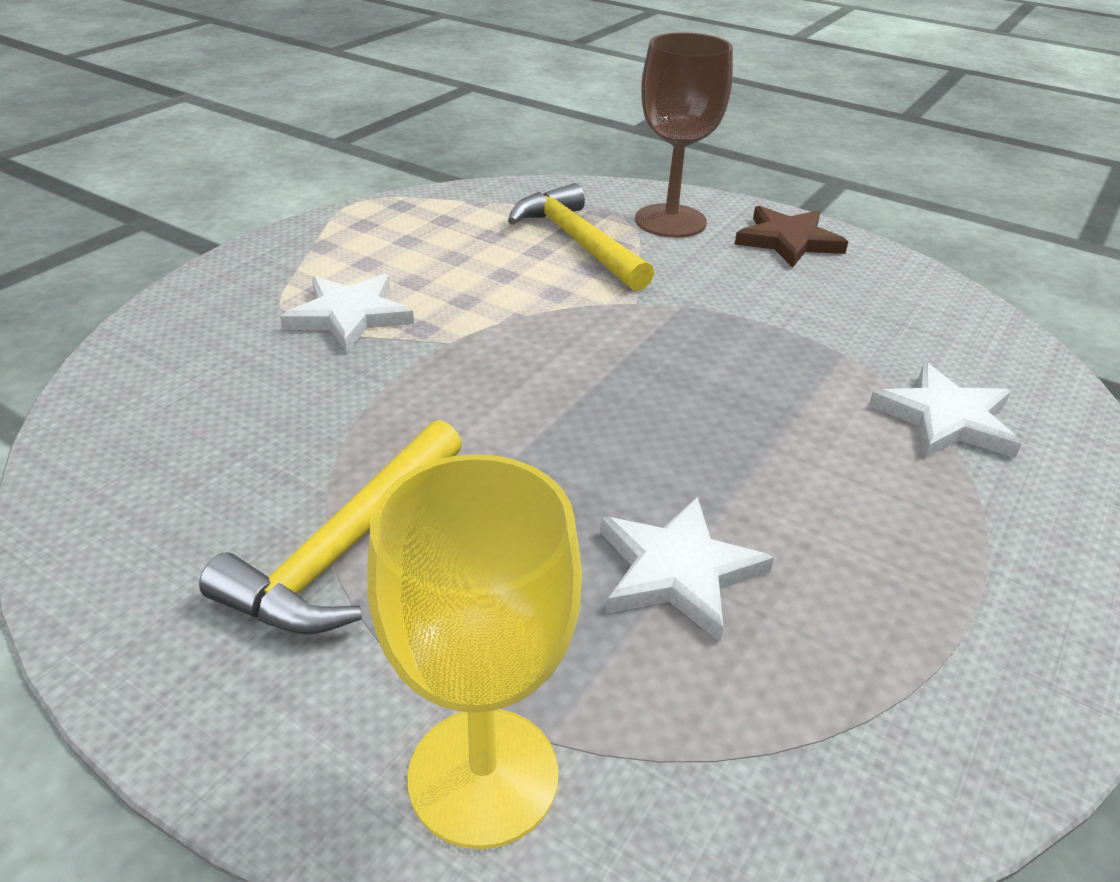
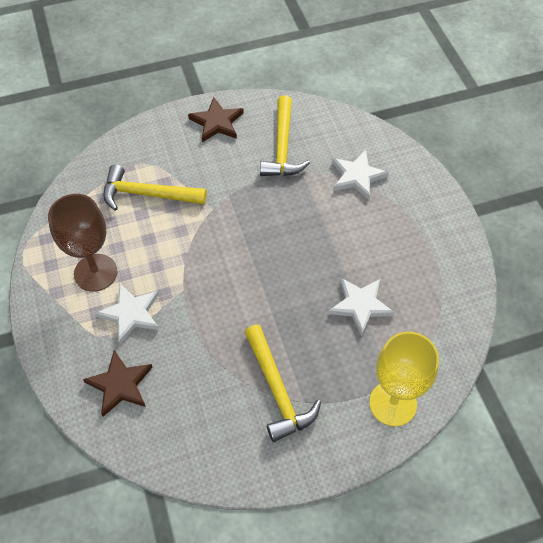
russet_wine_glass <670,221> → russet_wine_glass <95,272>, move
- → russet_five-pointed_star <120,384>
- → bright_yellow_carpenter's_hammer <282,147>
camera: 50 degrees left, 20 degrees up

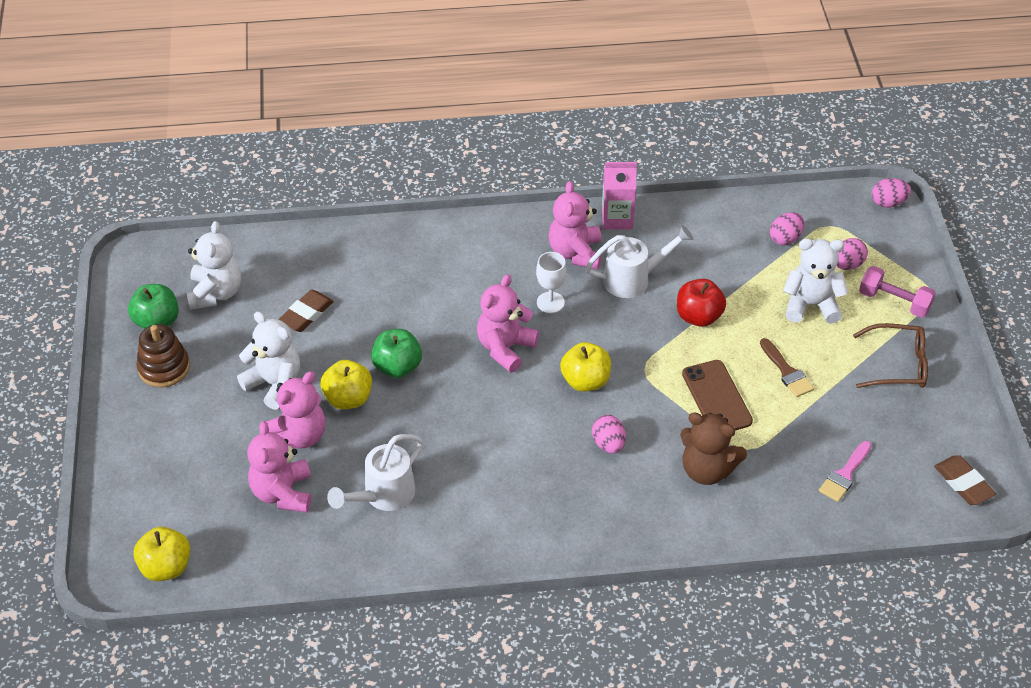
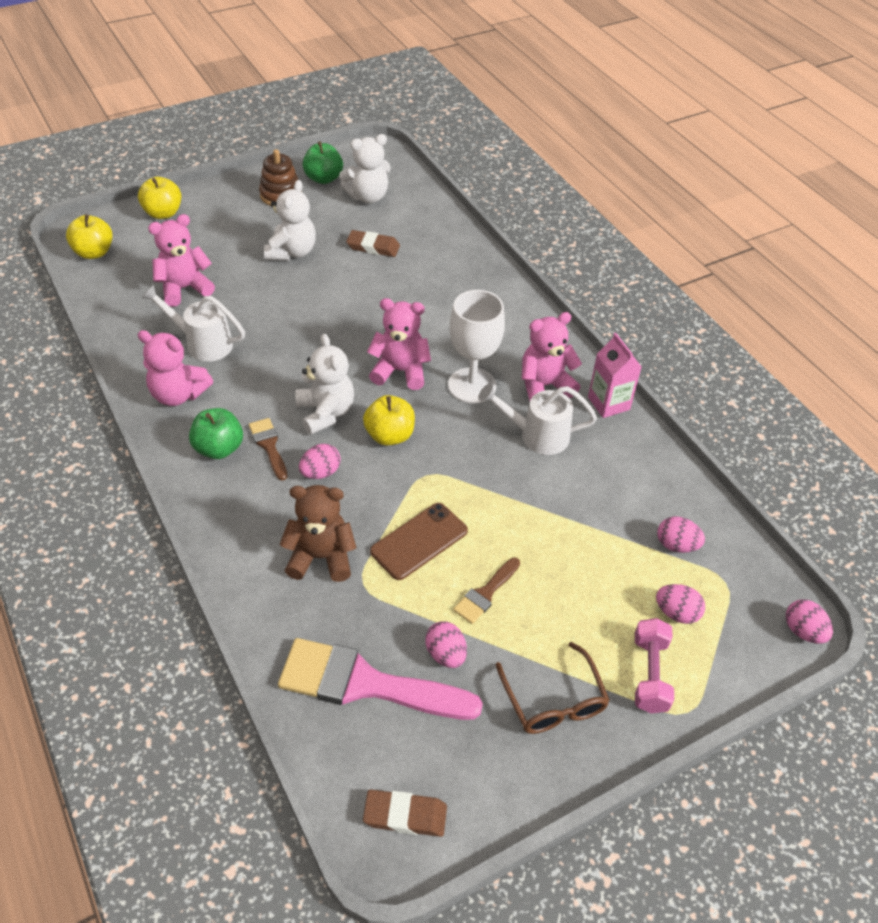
rose-pink_teddy_bear <299,435> → rose-pink_teddy_bear <178,394>, move
bright_yellow_toy_apple <348,398> → bright_yellow_toy_apple <163,213>, move
emerald_toy_apple <397,367> → emerald_toy_apple <219,448>, move
- → russet_brush <269,446>
rose-pink_brush <844,475> → rose-pink_brush <365,683>, x2.08
russet_teddy_bear <707,470> → russet_teddy_bear <321,557>, 90 degrees clockwise
snow-white_teddy_bear <811,305> → snow-white_teddy_bear <325,412>, move
russet_gum_eraser <963,483> → russet_gum_eraser <405,815>, 60 degrees clockwise
- → rose-pink_egg_shape <446,654>
snow-white_wine_glass <550,302> → snow-white_wine_glass <472,385>, x1.73
snow-white_watering_pot <633,279> → snow-white_watering_pot <537,435>, 135 degrees clockwise
crimson_toy_apple <698,316> → -
camera: 65 degrees right, 0 degrees up

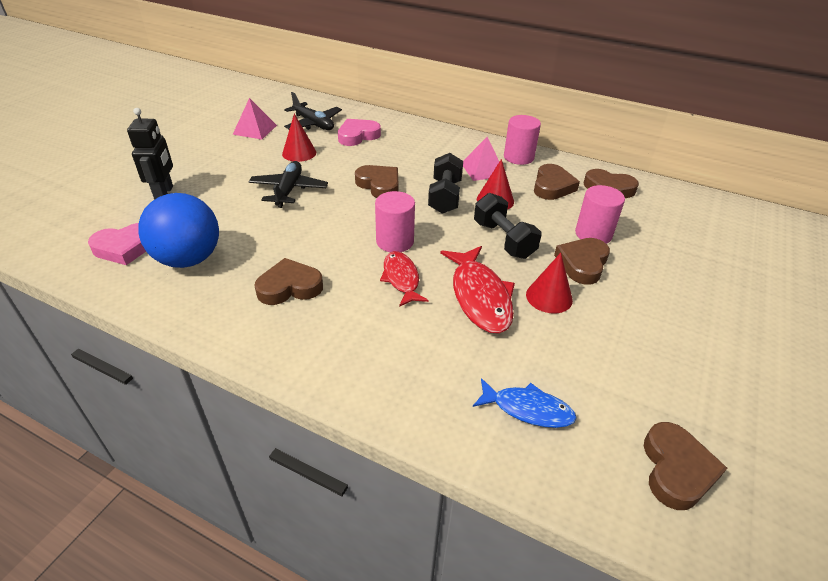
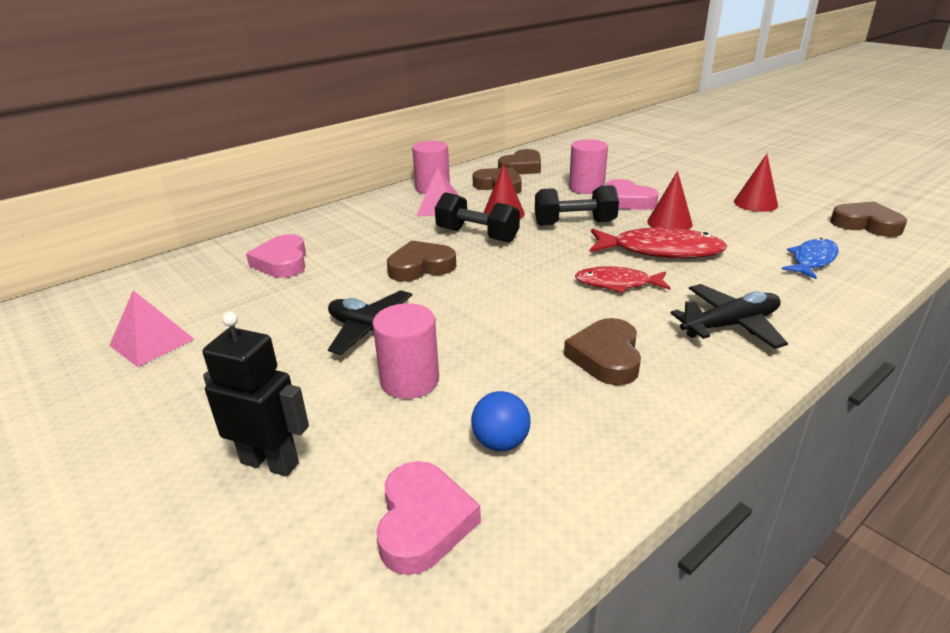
rose-pink_solid_cylinder <395,241> → rose-pink_solid_cylinder <410,380>, move
cobalt_sphere <189,259> → cobalt_sphere <501,443>, x0.48
russet_heart_shape <582,264> → rose-pink_heart_shape <627,201>
ebony_toy_plane <313,124> → ebony_toy_plane <730,325>, move
crimson_cone <299,153> → crimson_cone <755,203>, move
camera: 65 degrees left, 10 degrees down

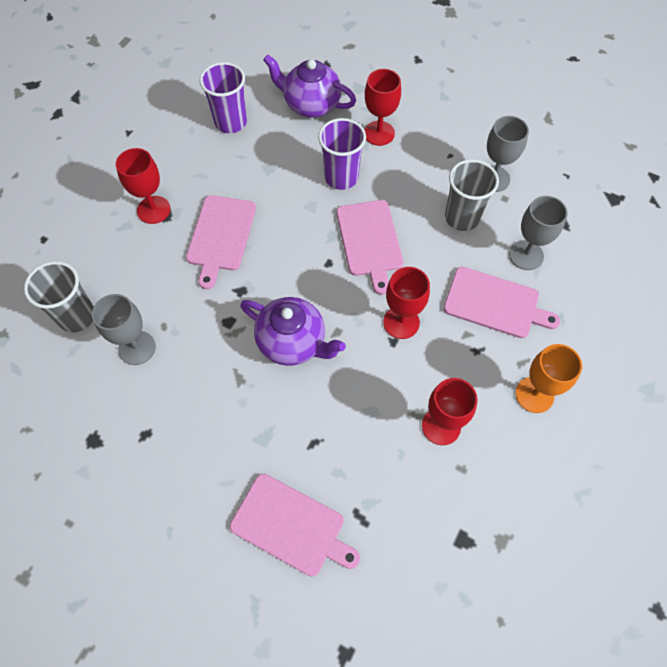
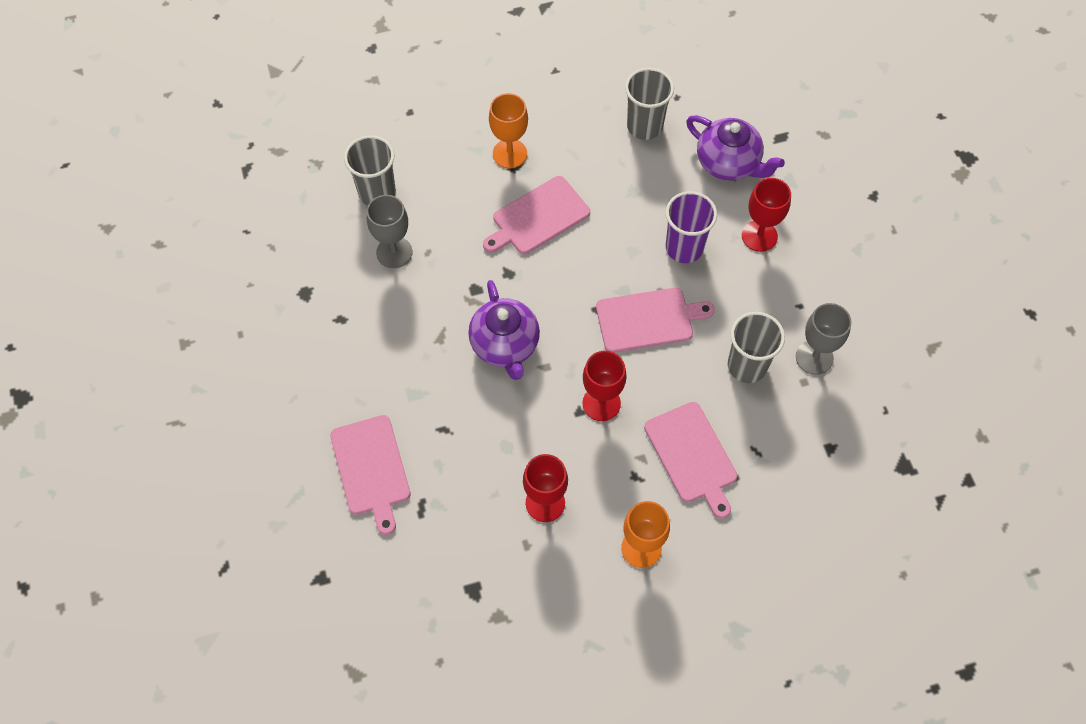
crimson_wine_glass <153,210> → orange-coloured_wine_glass <509,154>
rose-pink_chopping_board <369,241> → rose-pink_chopping_board <648,319>, 135 degrees counterclockwise
purple_tumbler <231,122> → ash-grey_tumbler <644,126>
purple_teapot <311,105> → purple_teapot <728,163>, 150 degrees clockwise
ash-grey_wine_glass <526,255> → -
camera: 45 degrees right, 0 degrees up

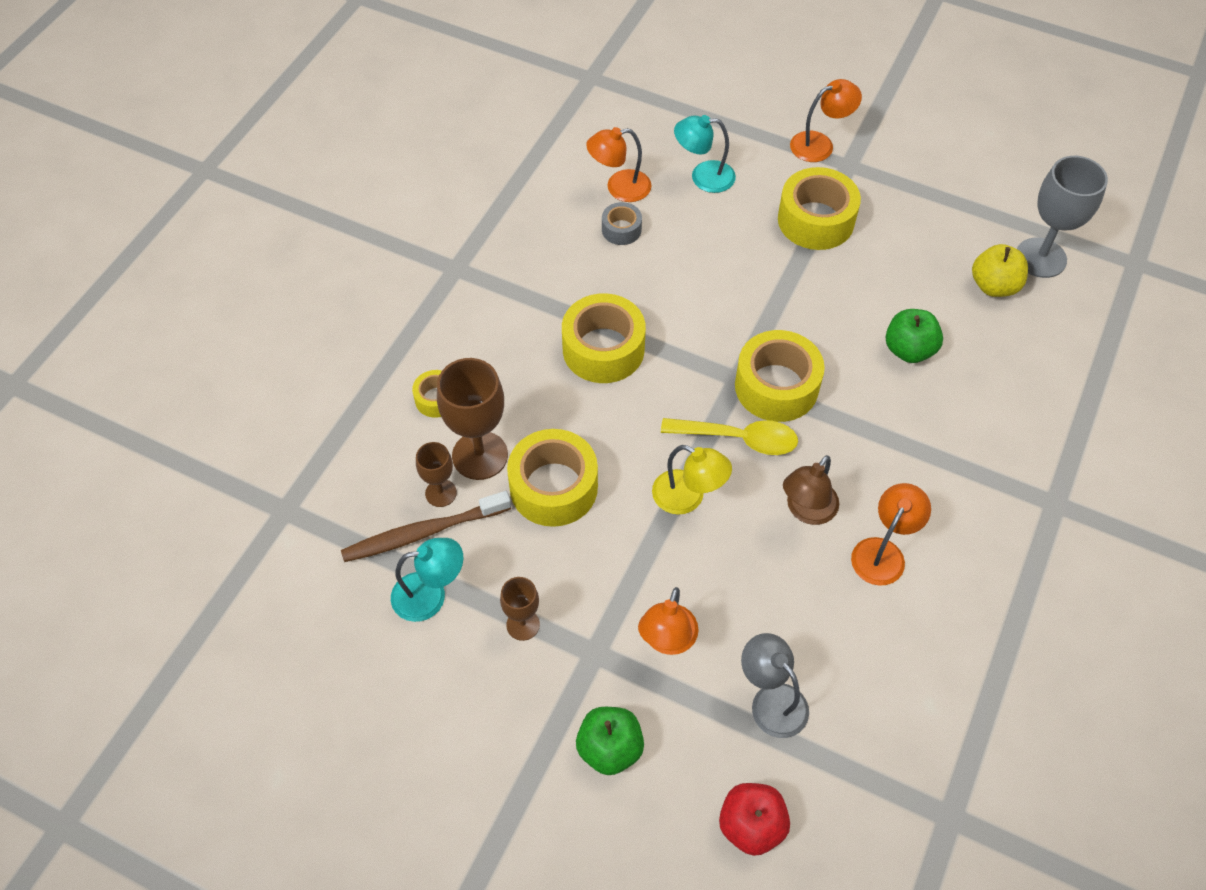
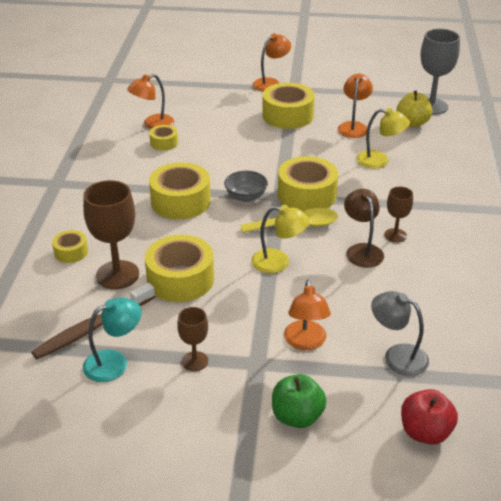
ash-grey_sticky_tape <621,229> → bright_yellow_sticky_tape <164,143>
- → ash-grey_bowl <246,197>
orange-coloured_reading_lamp <883,552> → orange-coloured_reading_lamp <353,126>, move
russet_reading_lamp <806,511> → russet_reading_lamp <362,250>, 150 degrees clockwise
emerald_toy_apple <908,350> → bright_yellow_reading_lamp <380,161>
russet_wine_glass <441,493> → russet_wine_glass <395,235>, move
turquoise_reading_lamp <703,177> → -
camera: 20 degrees left, 20 degrees down

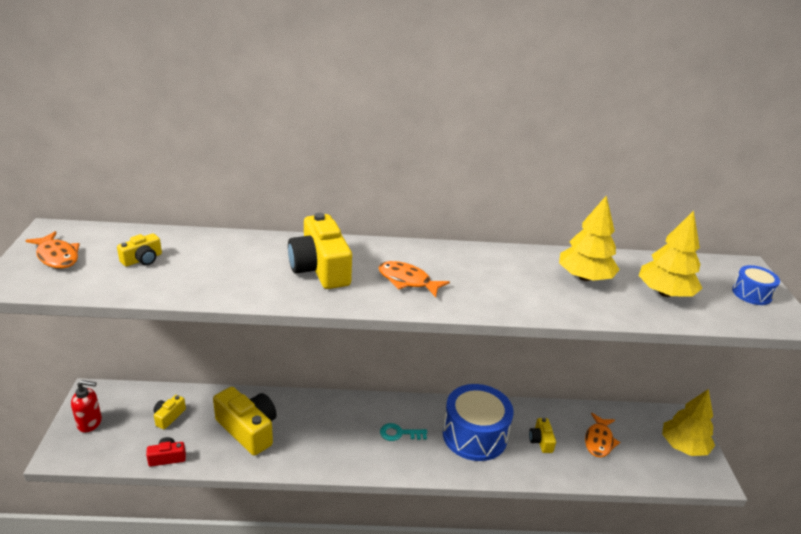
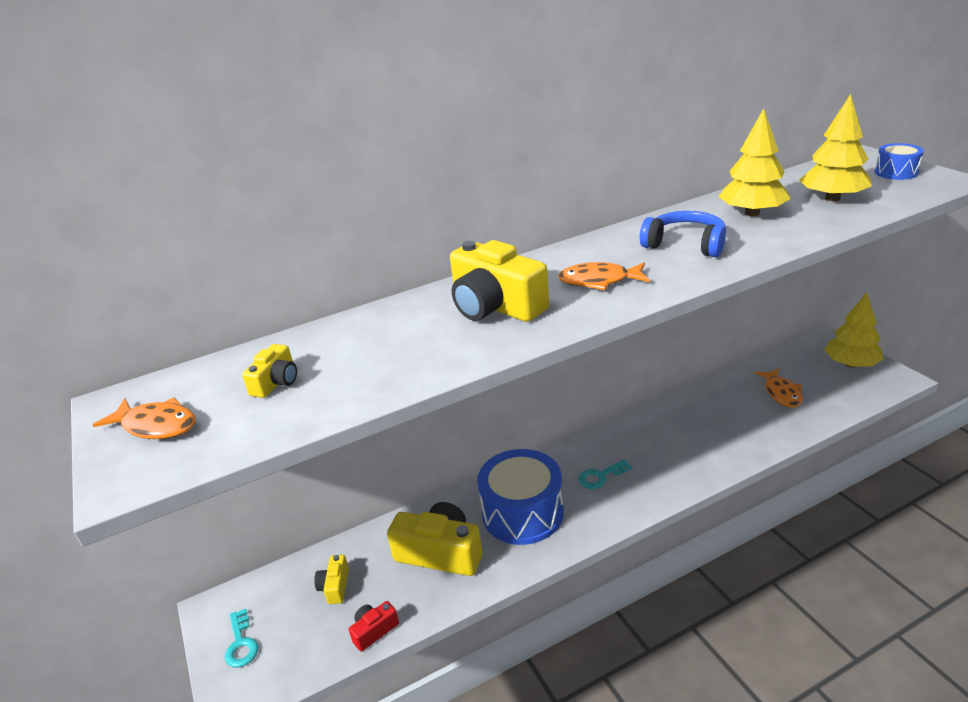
crimson_pump_bottle <90,423> → turquoise_door_key <241,643>
cobalt_drum <474,435> → cobalt_drum <522,513>, move
- → cobalt_over-ear_headphones <685,244>
bright_yellow_compact_camera <541,441> → -
camera: 20 degrees left, 0 degrees up

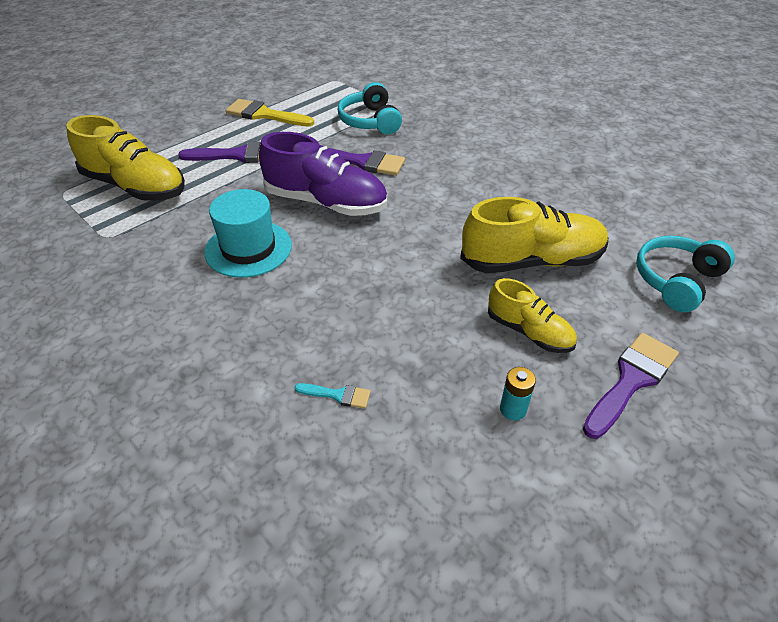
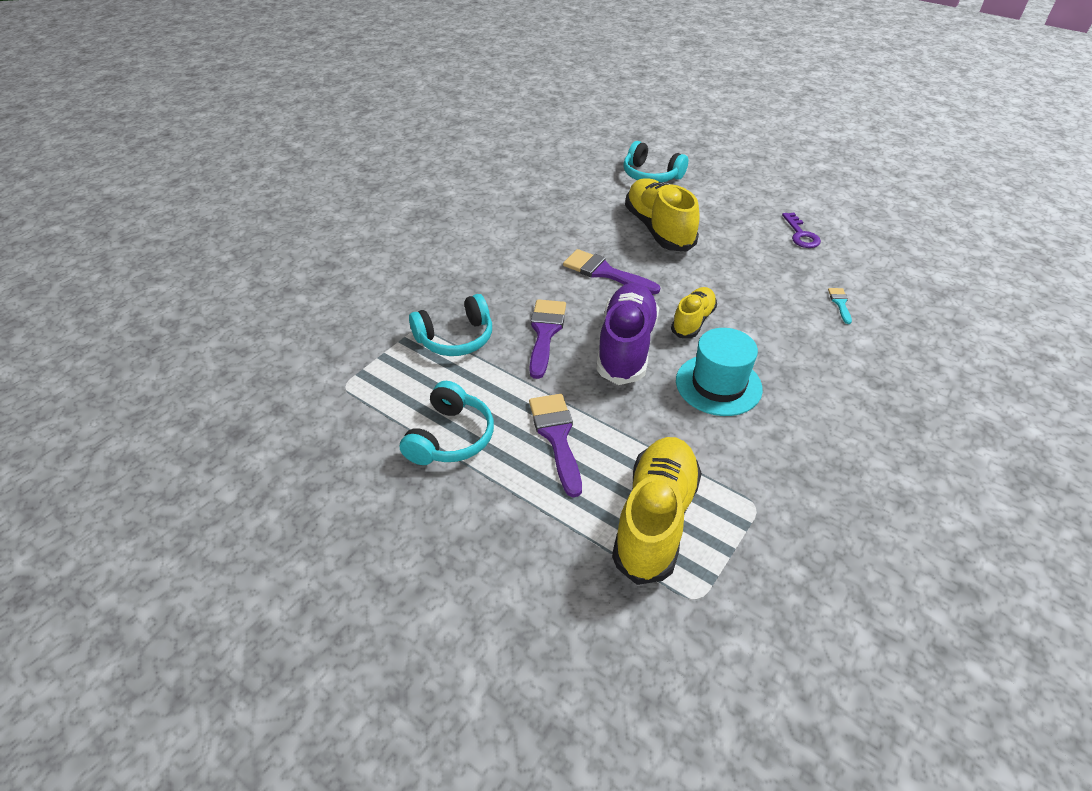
bright_yellow_brush <264,115> → turquoise_over-ear_headphones <450,437>
purple_brush <631,380> → purple_brush <604,272>, move
bright_yellow_shoe <529,332> → bright_yellow_shoe <693,321>, move
turquoise_AA_battery <513,409> → purple_door_key <801,235>
camera: 100 degrees left, 0 degrees up

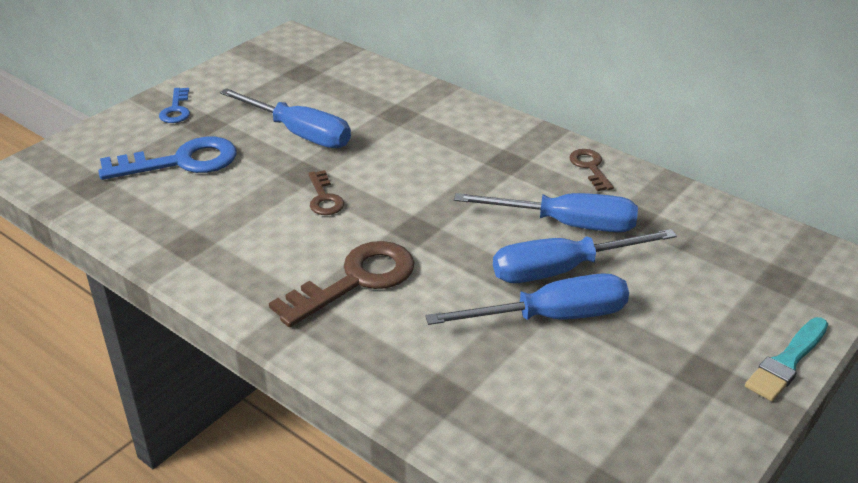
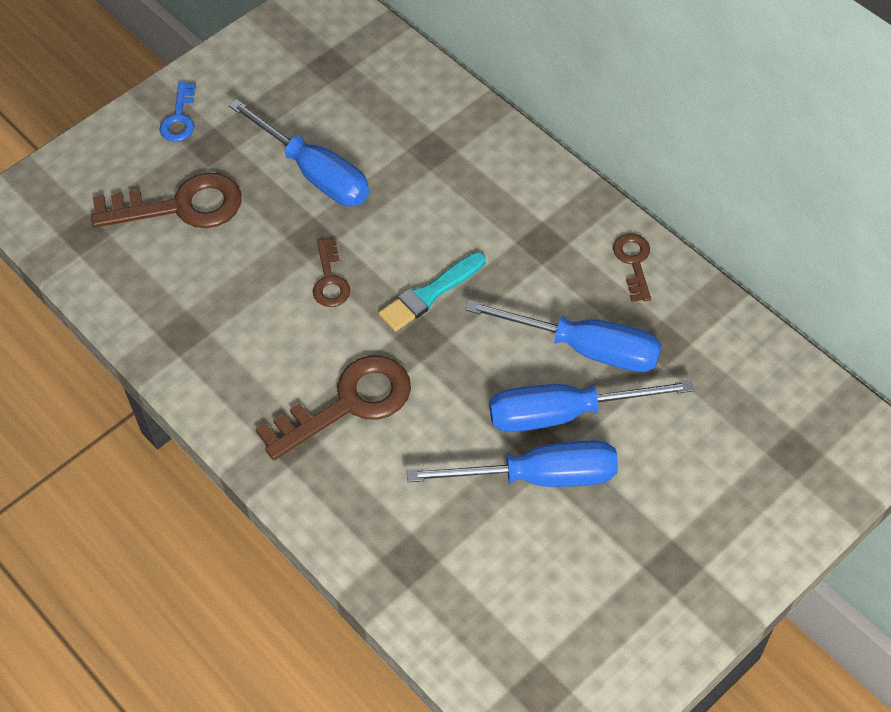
cobalt_door_key <181,162> → russet_door_key <180,206>
turquoise_brush <787,362> → turquoise_brush <430,294>, move
camera: 10 degrees right, 20 degrees up

